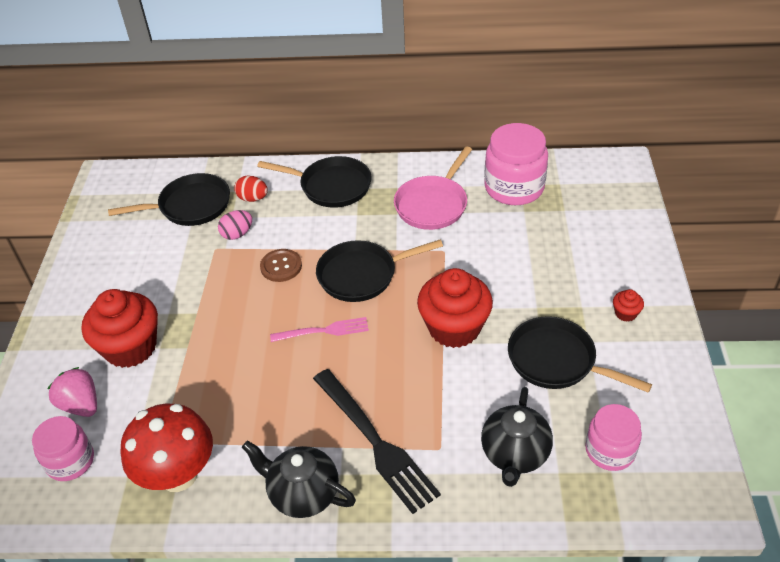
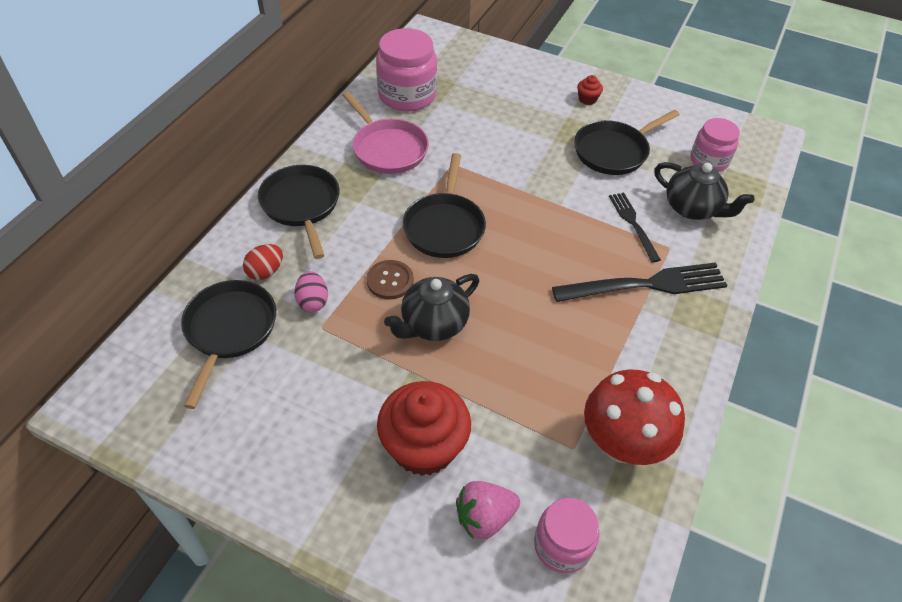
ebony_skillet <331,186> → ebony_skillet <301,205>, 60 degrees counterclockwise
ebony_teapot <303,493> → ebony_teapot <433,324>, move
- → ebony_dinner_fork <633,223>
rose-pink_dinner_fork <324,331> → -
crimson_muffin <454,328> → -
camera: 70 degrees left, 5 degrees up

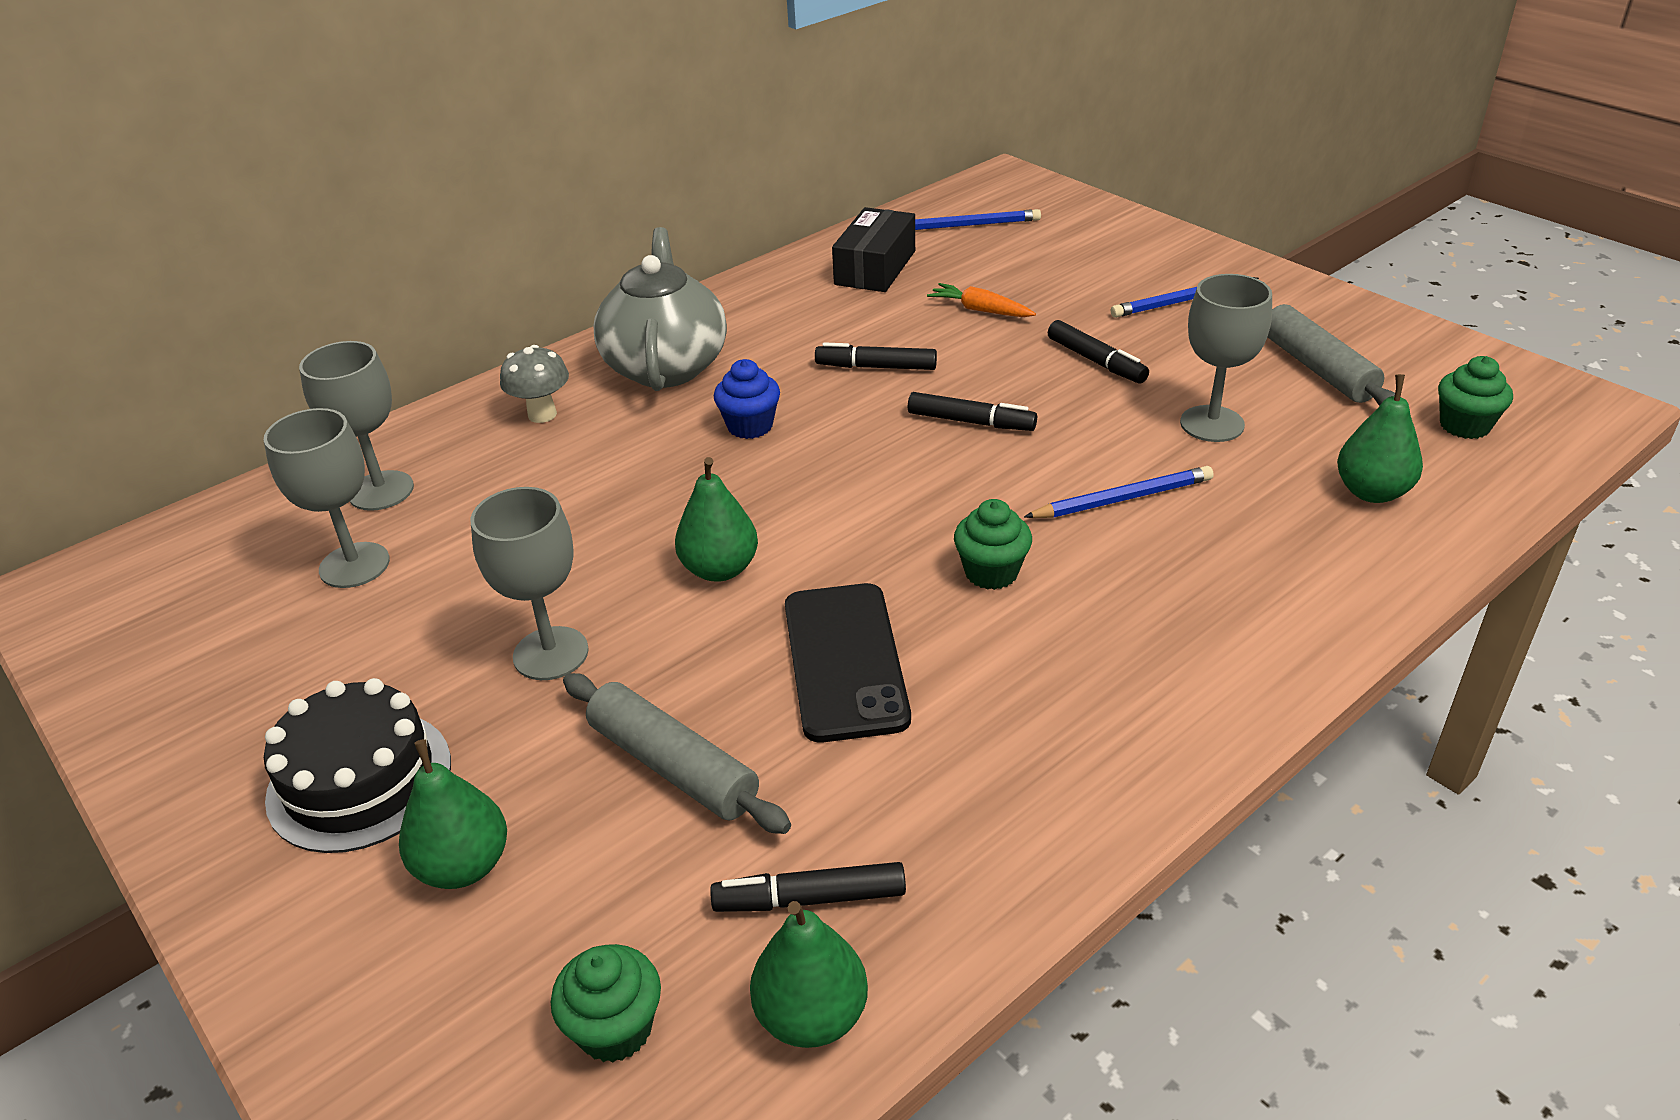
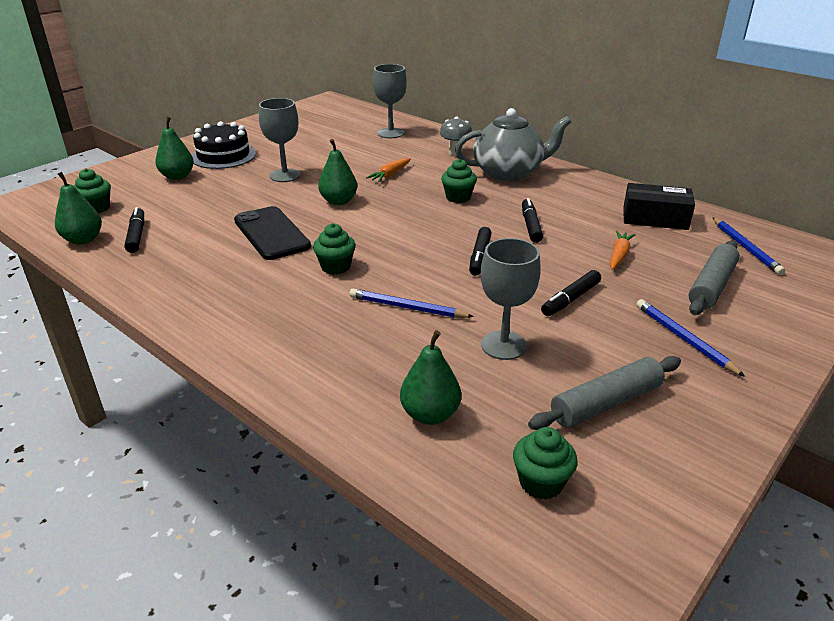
ebony_phone <845,661> → ebony_phone <271,233>, 75 degrees clockwise
cobalt_lead_pencil <1122,499> → cobalt_lead_pencil <407,307>, 135 degrees clockwise
- → orange-coloured_root_vegetable <390,175>
cobalt_muffin <750,426> → emerald_muffin <458,197>
ash-grey_dough_roller <673,766> → ash-grey_dough_roller <711,286>, move
ash-grey_wine_glass <354,565> → -
camera: 80 degrees right, 5 degrees down

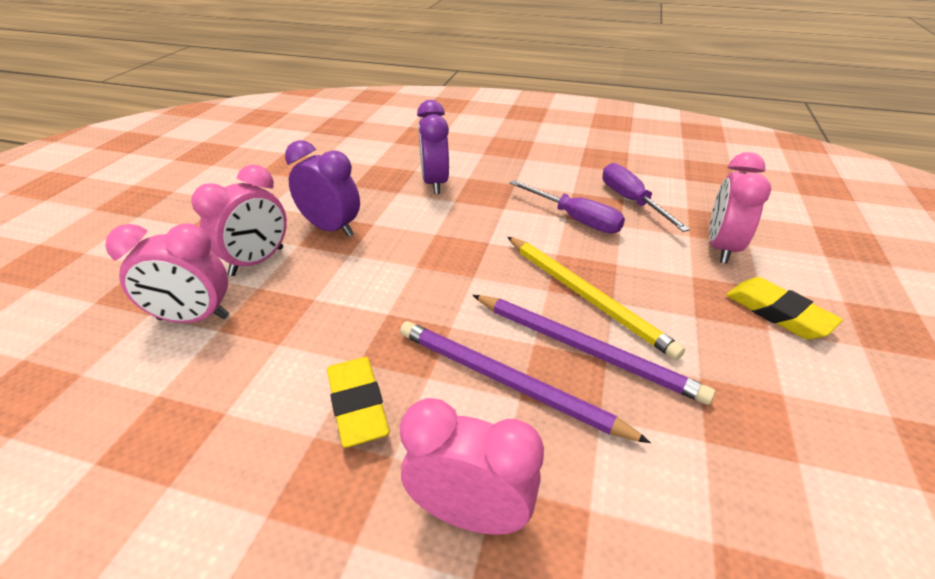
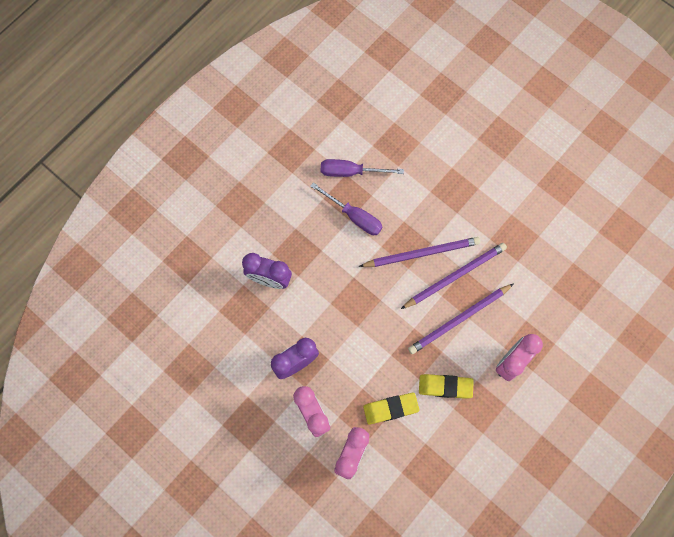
purple_flat_screwdriver <575,219> → purple_flat_screwdriver <354,216>, 60 degrees clockwise
bright_yellow_lead_pencil <586,296> → purple_lead_pencil <422,253>
bright_yellow_gum_eraser <777,313> → bright_yellow_gum_eraser <390,408>, move
rose-pink_alarm_clock <721,248> → -
camera: 65 degrees left, 35 degrees up

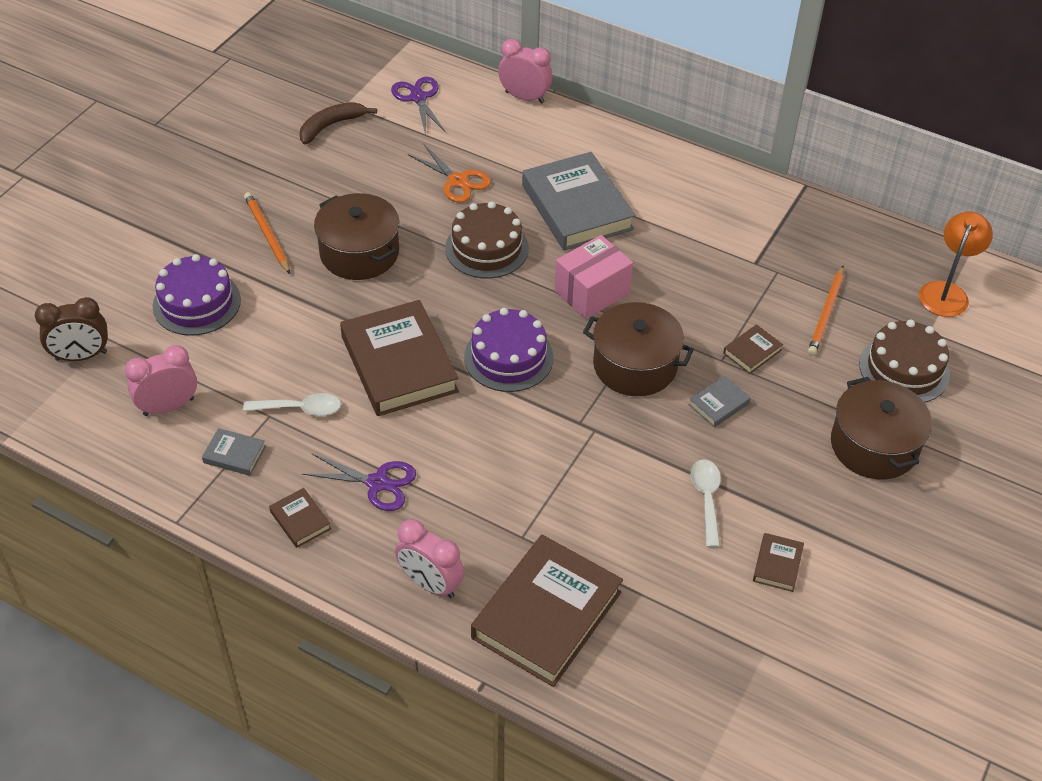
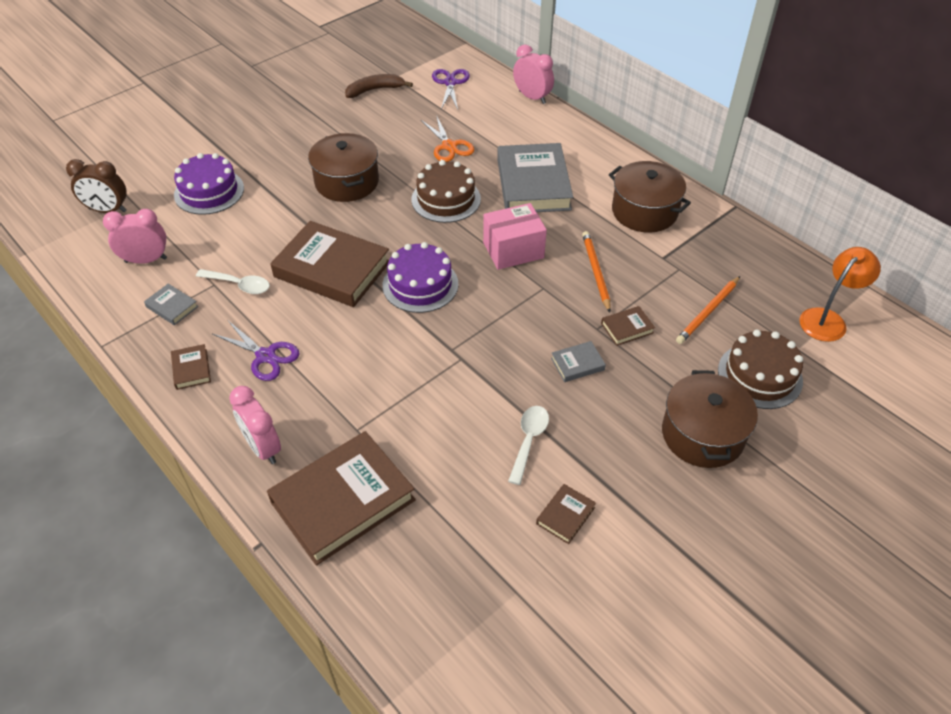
russet_book <399,364> → russet_book <332,269>, 60 degrees counterclockwise
orange-coloured_lead_pencil <267,234> → orange-coloured_lead_pencil <595,272>, move
russet_stockpot <635,365> → russet_stockpot <644,211>, move
camera: 20 degrees right, 0 degrees up

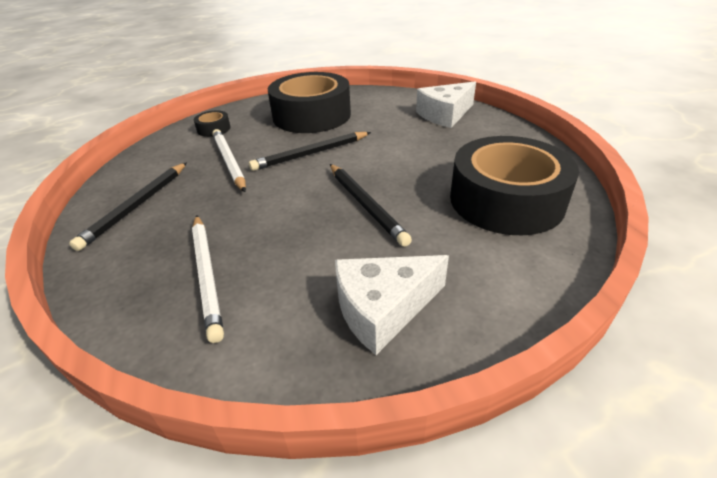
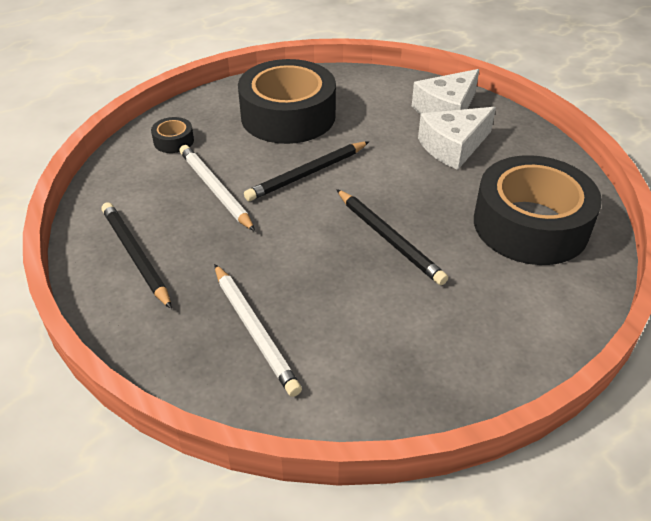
ebony_lead_pencil <136,206> → ebony_lead_pencil <135,256>, 135 degrees clockwise
snow-white_cheese_wedge <383,309> → snow-white_cheese_wedge <453,146>, move
camera: 10 degrees left, 5 degrees up

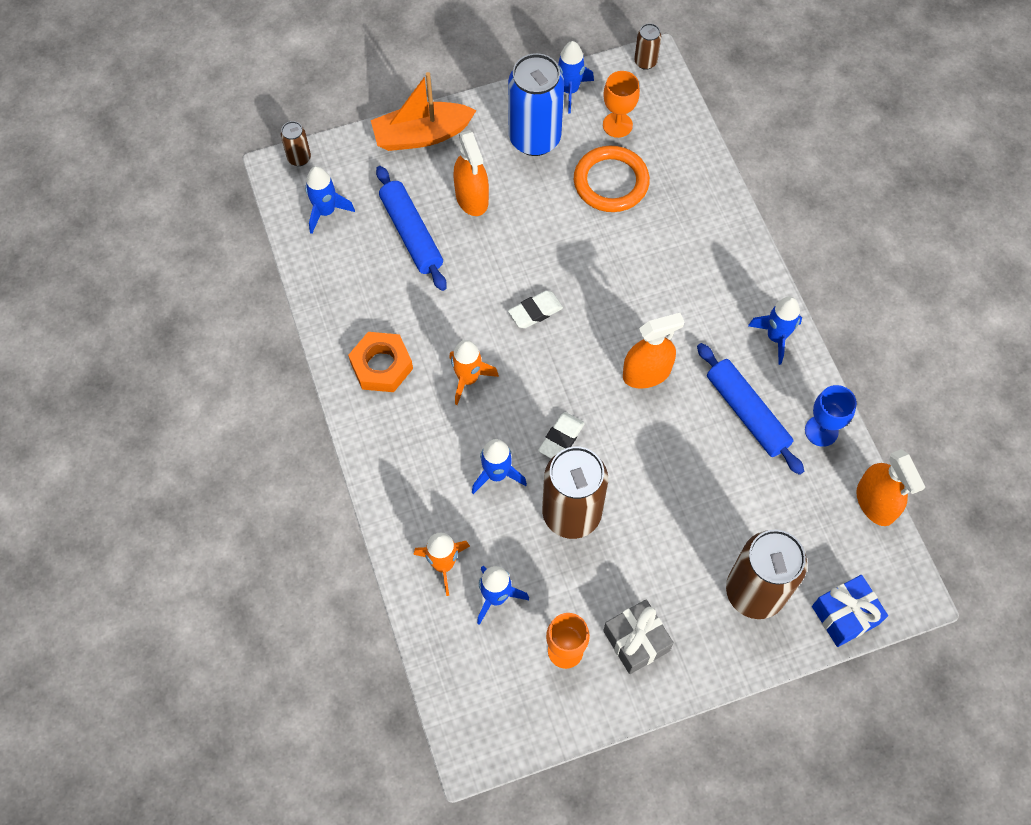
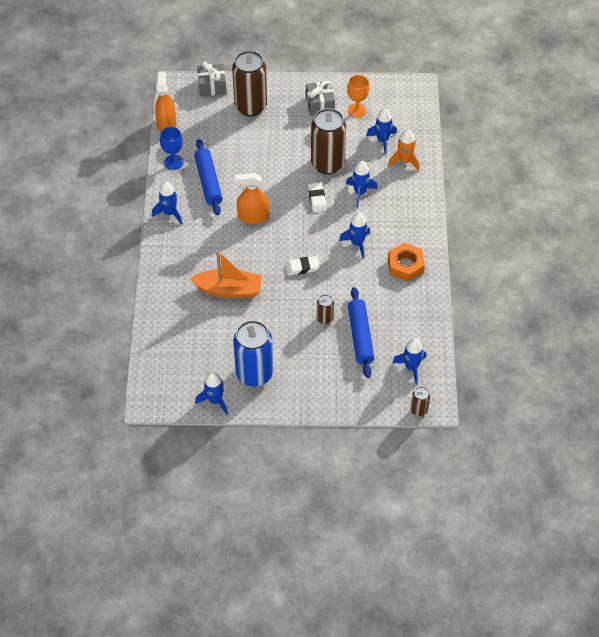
orange-coloured_boat <422,135> → orange-coloured_boat <229,290>, move
cobalt_gift <845,615> → ash-grey_gift <212,86>
snow-white_gum_eraser <561,438> → snow-white_gum_eraser <317,199>, 60 degrees counterclockwise
russet_soda_can <645,62> → russet_soda_can <325,318>, move
orange-coloured_rocket <468,379> → cobalt_rocket <357,243>
orange-coloured_spray_cleaner <472,198> → -
orange-coloured_torus <611,182> → -
orange-coloured_wine_glass <617,125> → -
camera: 160 degrees left, 10 degrees down

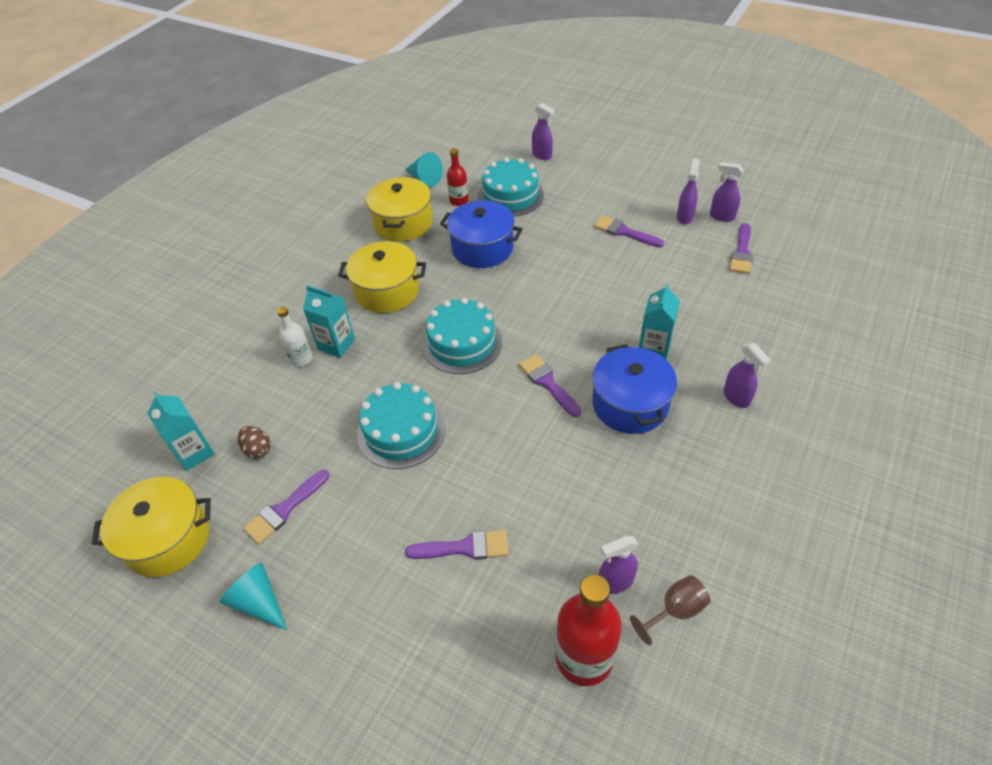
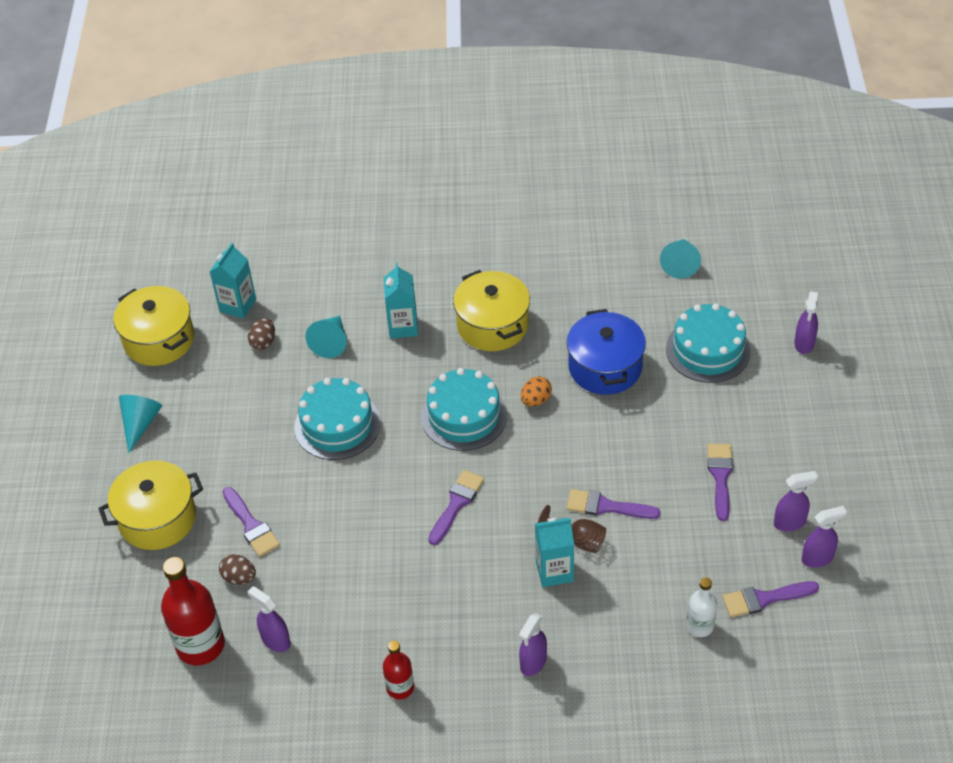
bright_yellow_stockpot <403,223> → bright_yellow_stockpot <157,518>, move
- → russet_egg_shape <239,578>
- → turquoise_cone <331,342>
crimson_flask <459,201> → crimson_flask <400,687>, move
- → orange-coloured_egg_shape <536,400>
russet_wine_glass <675,610> → russet_wine_glass <579,540>, move
purple_brush <284,509> → purple_brush <606,506>, move
snow-white_flask <301,359> → snow-white_flask <700,626>, move
purple_spray_cleaner <721,216> → purple_spray_cleaner <817,558>, 75 degrees clockwise
cobalt_stockpot <630,404> → -
camera: 60 degrees right, 0 degrees up

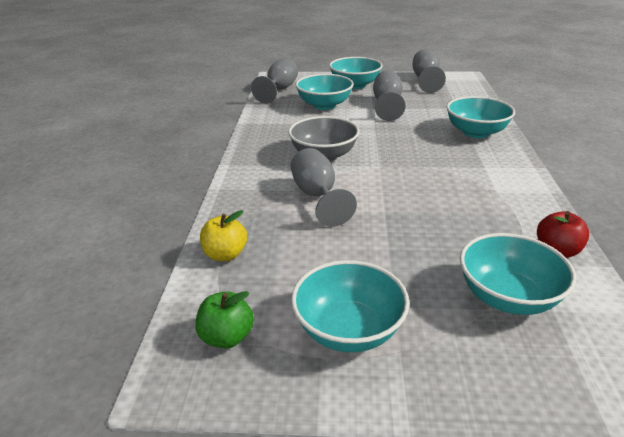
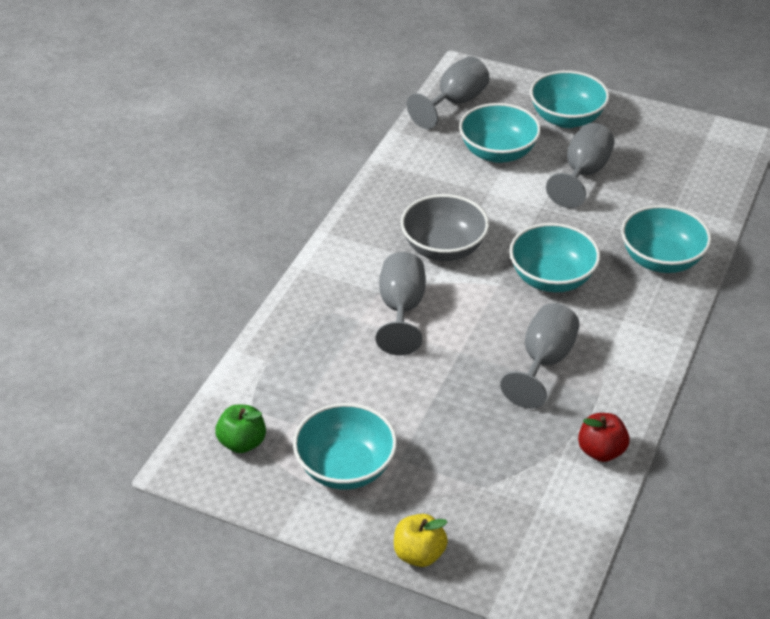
bright_yellow_toy_apple <225,254> → bright_yellow_toy_apple <419,554>, move
ash-grey_wine_glass <425,80> → ash-grey_wine_glass <544,362>, move
turquoise_bowl <507,297> → turquoise_bowl <551,278>, move
camera: 20 degrees right, 10 degrees up

